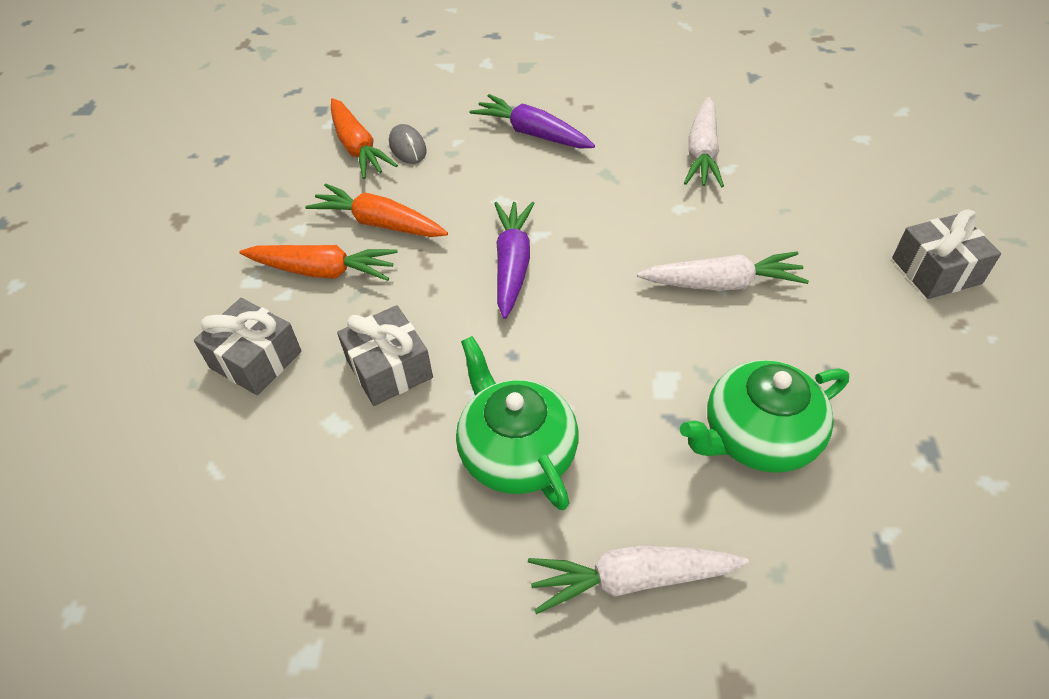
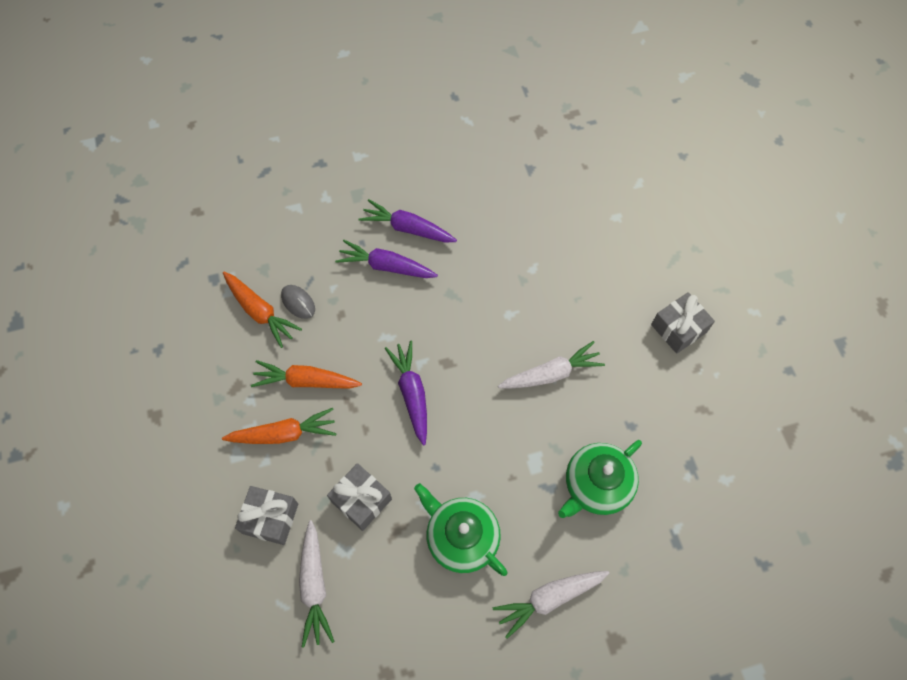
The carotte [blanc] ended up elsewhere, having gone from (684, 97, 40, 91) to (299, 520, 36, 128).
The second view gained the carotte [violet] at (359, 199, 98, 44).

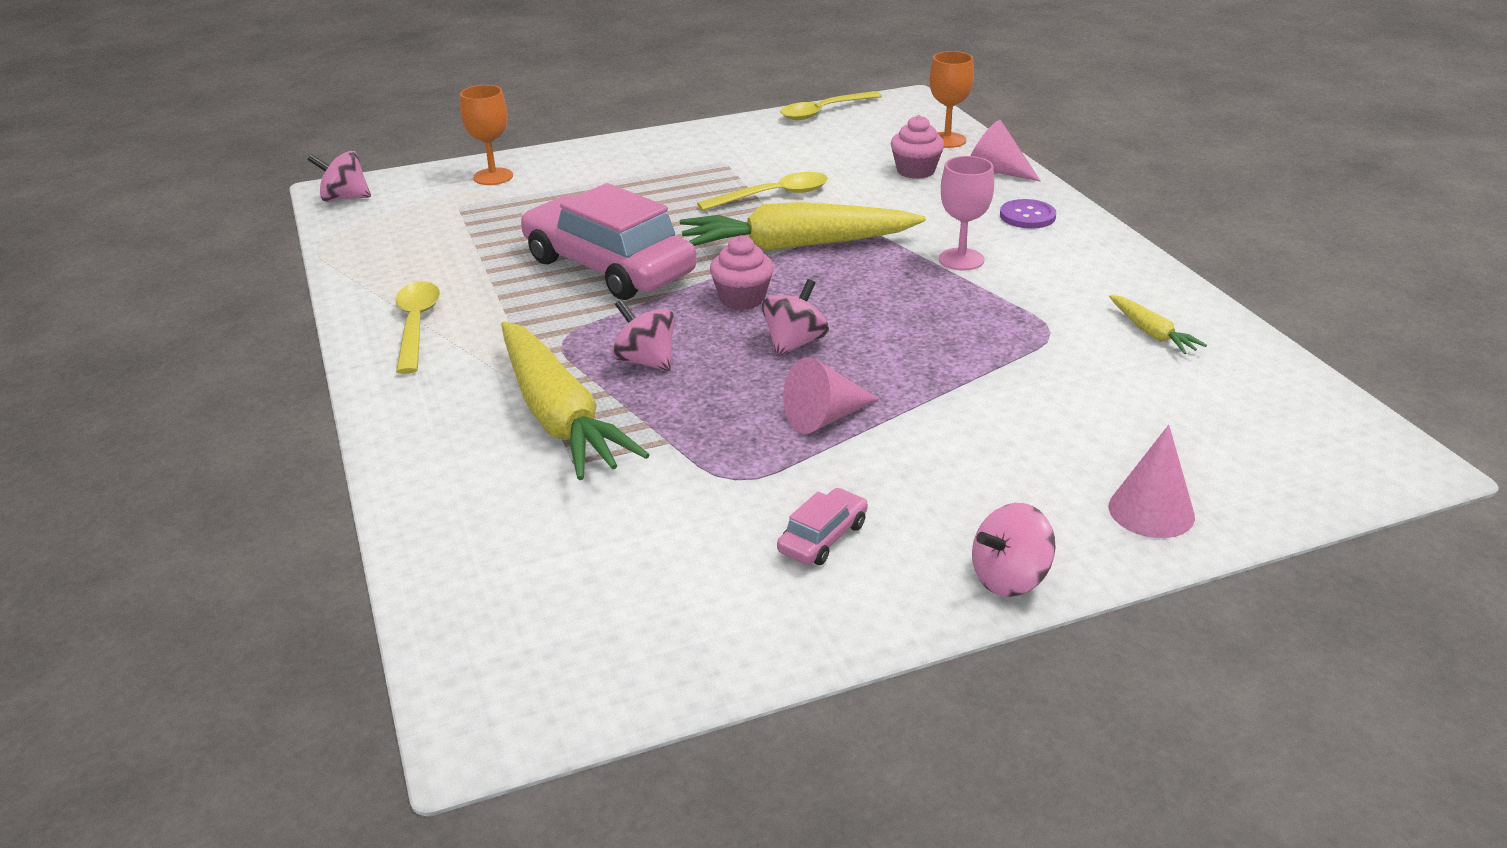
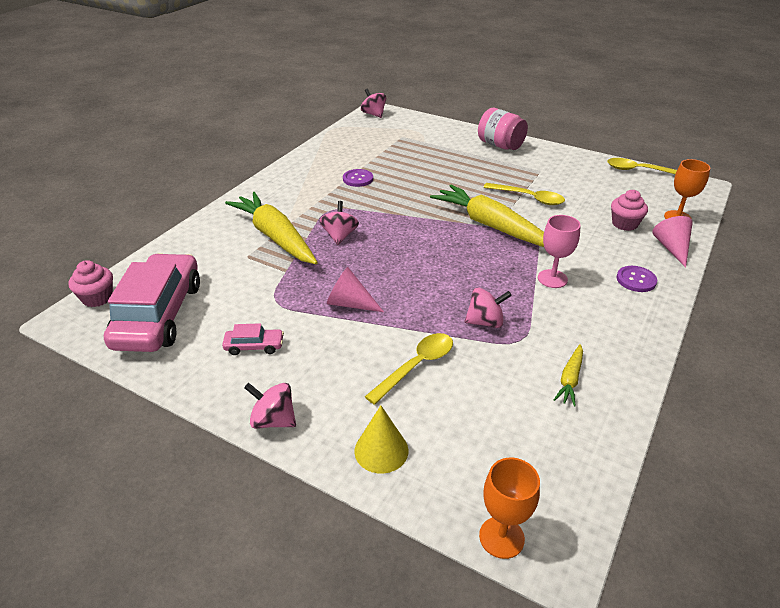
The muffin [rose] ended up elsewhere, having gone from (710, 235, 64, 75) to (68, 260, 45, 47).
The voiture [rose] ended up elsewhere, having gone from (520, 183, 177, 117) to (104, 253, 96, 99).
The carotte [jaune] at (501, 321, 149, 159) ended up facing another way, 120 degrees clockwise from before.
The second view gained the bouton [violet] at (343, 169, 30, 18).
What was the cône [rose] at (1109, 425, 86, 113) turned into the cône [jaune] at (354, 405, 54, 69).
The cuillère [jaune] ended up elsewhere, having gone from (396, 282, 44, 92) to (365, 333, 88, 72).
The toupie [rose] ended up elsewhere, having gone from (761, 279, 68, 77) to (465, 288, 47, 40).
The second view gained the bocal [rose] at (478, 108, 50, 42).
The verre à pied [orange] ended up elsewhere, having gone from (460, 85, 53, 100) to (479, 458, 61, 101).

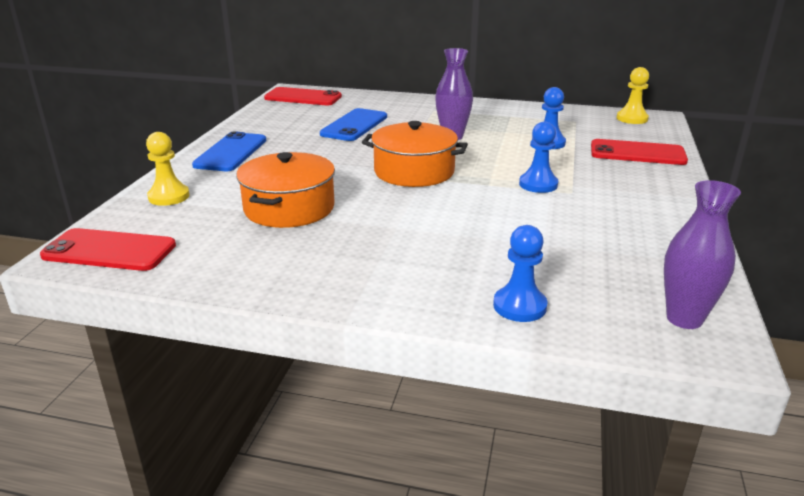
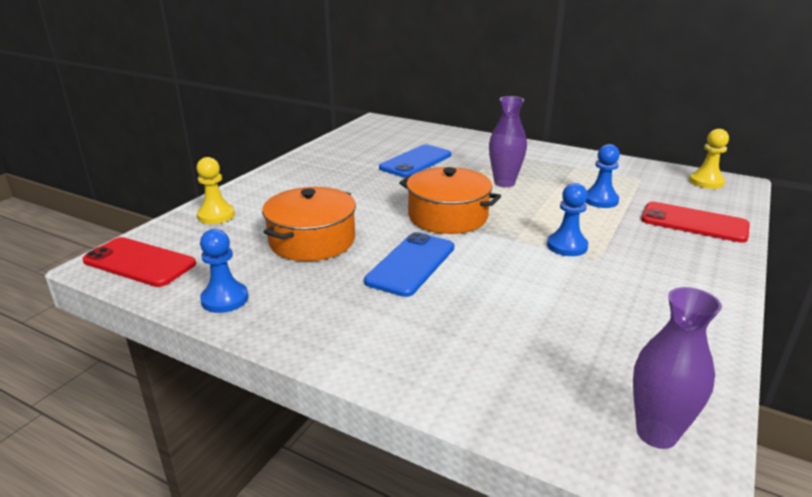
The pion [bleu] ended up elsewhere, having gone from (493, 225, 55, 97) to (200, 229, 48, 84).
The téléphone [bleu] ended up elsewhere, having gone from (192, 131, 74, 40) to (364, 232, 90, 65).
The second view lost the téléphone [rouge] at (264, 87, 78, 18).

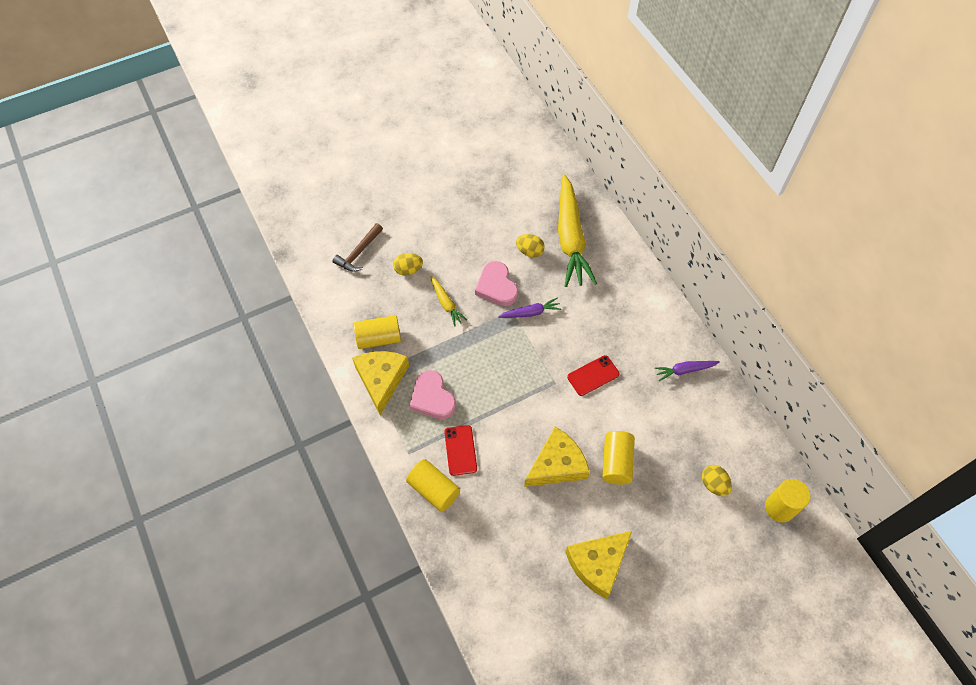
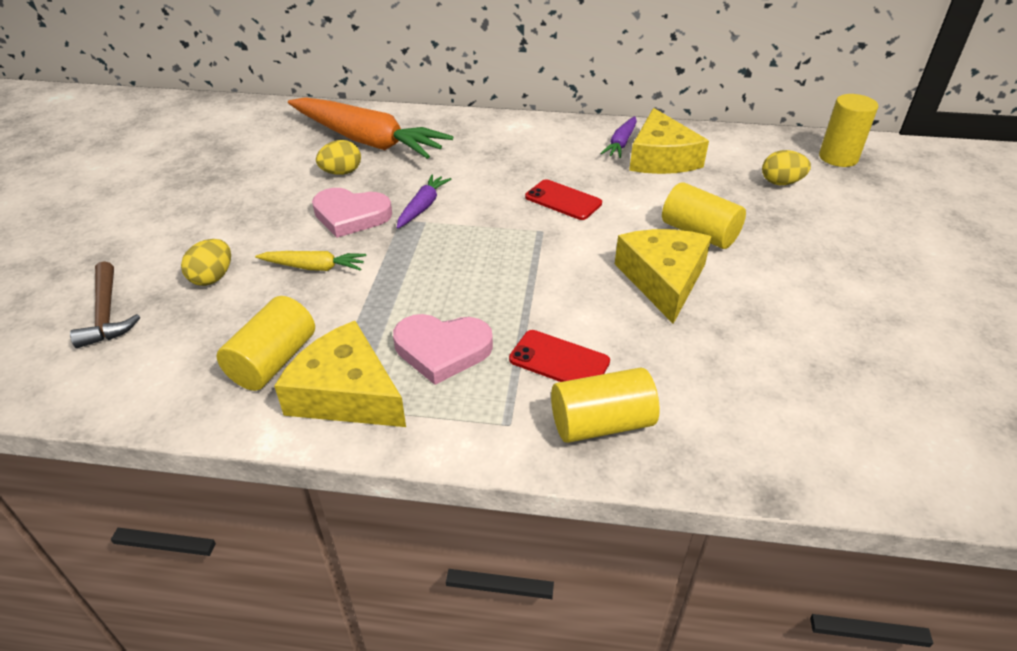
What was the carotte [jaune] at (558, 174, 39, 113) turned into the carotte [orange] at (288, 97, 165, 62).
The téléphone [rouge] at (567, 355, 52, 41) ended up facing another way, 60 degrees counterclockwise from before.
The fromage [jaune] ended up elsewhere, having gone from (565, 531, 67, 68) to (629, 108, 80, 66).

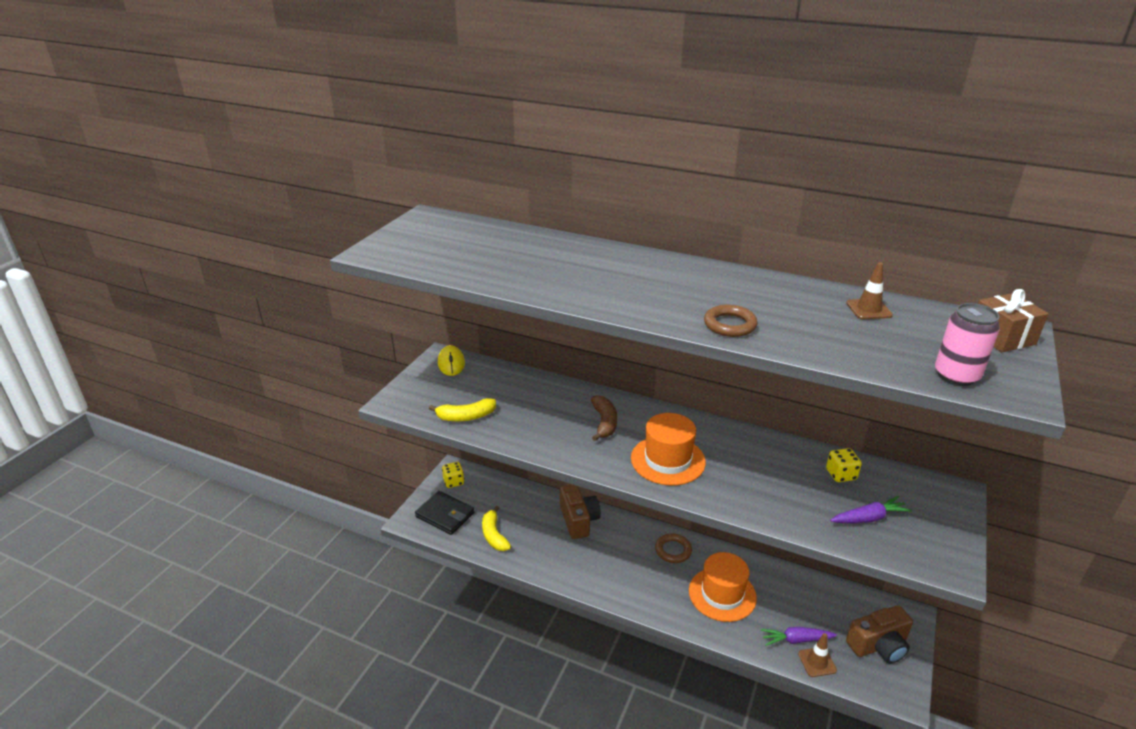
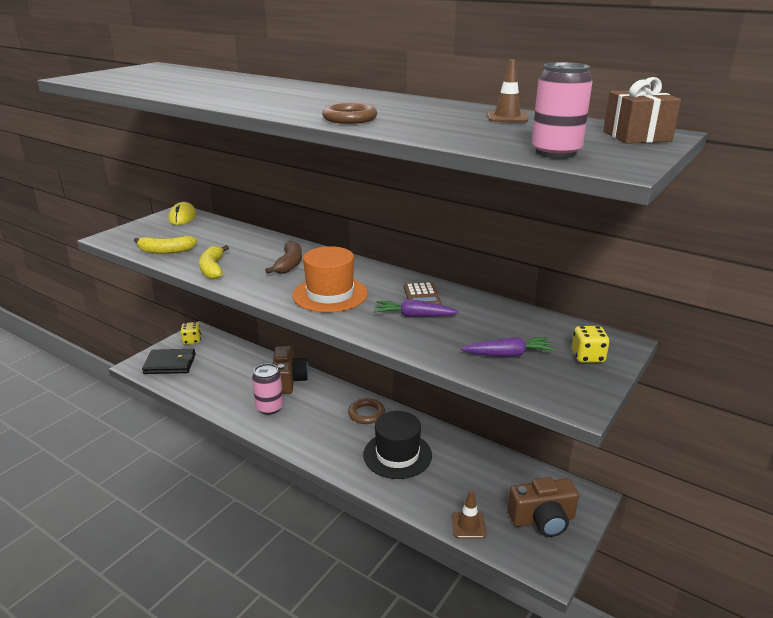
The portefeuille [noir] at (415, 491, 60, 44) ended up facing another way, 45 degrees counterclockwise from before.
The banane [jaune] ended up elsewhere, having gone from (482, 506, 29, 45) to (199, 245, 30, 34).
The second view gained the canette [rose] at (252, 363, 32, 52).
What was the chapeau [orange] at (689, 552, 68, 70) turned into the chapeau [noir] at (363, 411, 69, 68).
The carotte [violet] ended up elsewhere, having gone from (761, 627, 76, 19) to (374, 299, 85, 18).
The second view gained the calculatrice [marron] at (404, 282, 37, 23).
The dé [jaune] ended up elsewhere, having gone from (826, 448, 36, 34) to (572, 326, 38, 37).

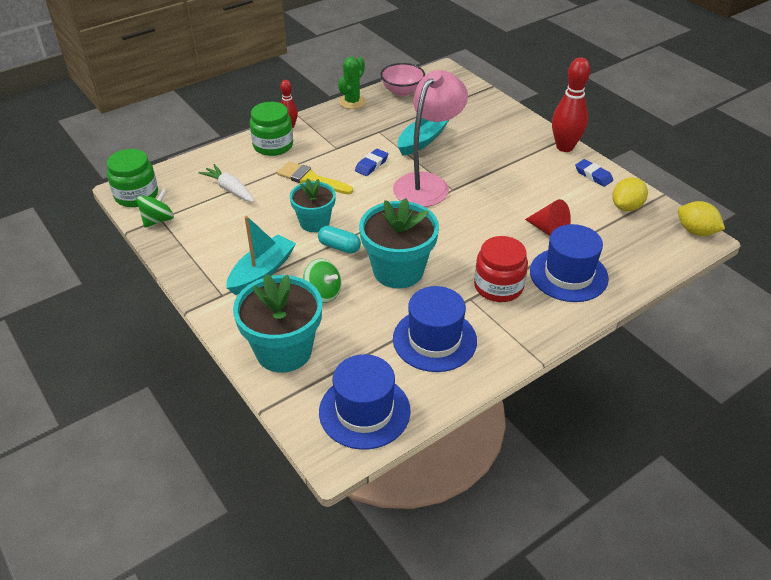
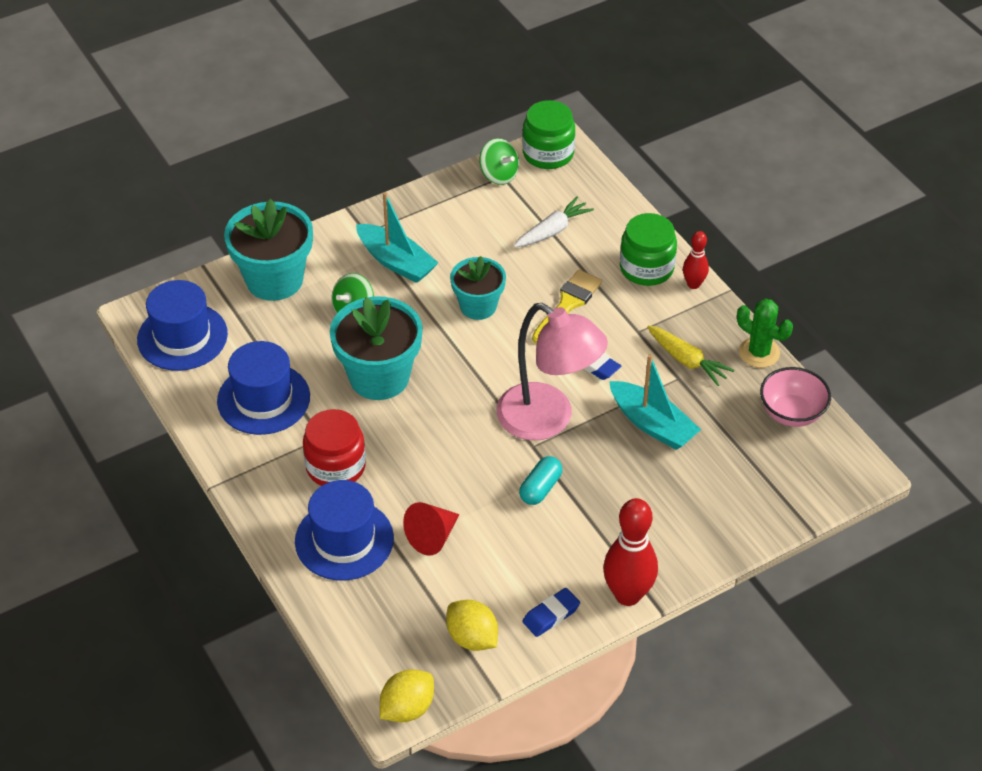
The gélule [turquoise] ended up elsewhere, having gone from (318, 226, 43, 28) to (519, 456, 43, 49).
The second view gained the carotte [jaune] at (647, 325, 87, 61).

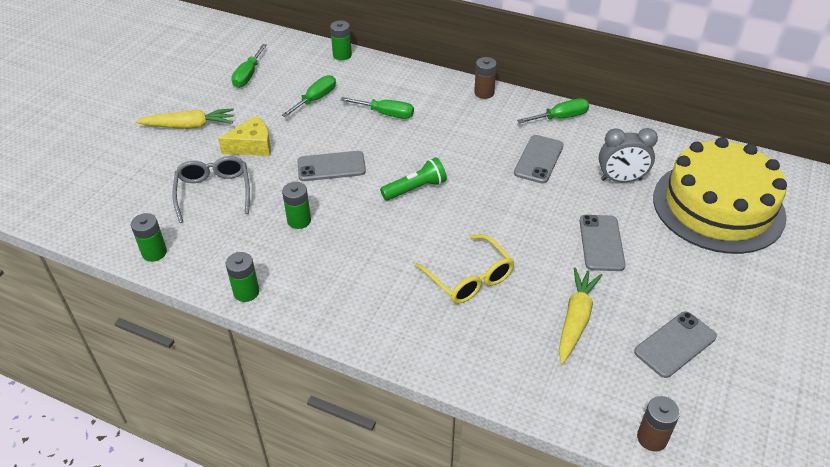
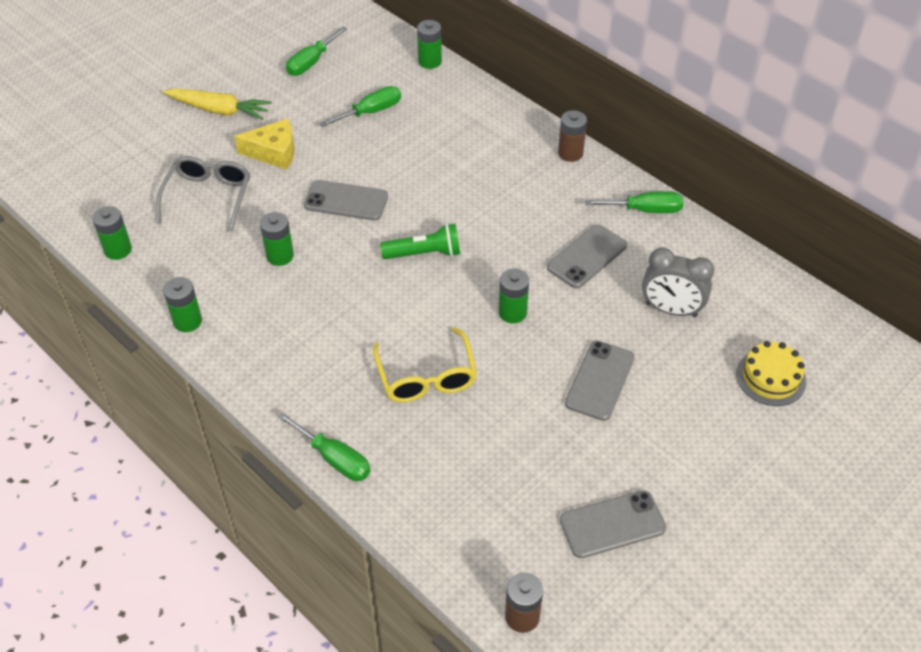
The tournevis [vert] ended up elsewhere, having gone from (340, 97, 74, 22) to (278, 412, 93, 69).
The second view gained the pile [vert] at (499, 268, 30, 55).
The size of the gâteau [jaune] at (653, 137, 134, 117) changed by a factor of 0.42.
The second view lost the carotte [jaune] at (559, 267, 43, 97).

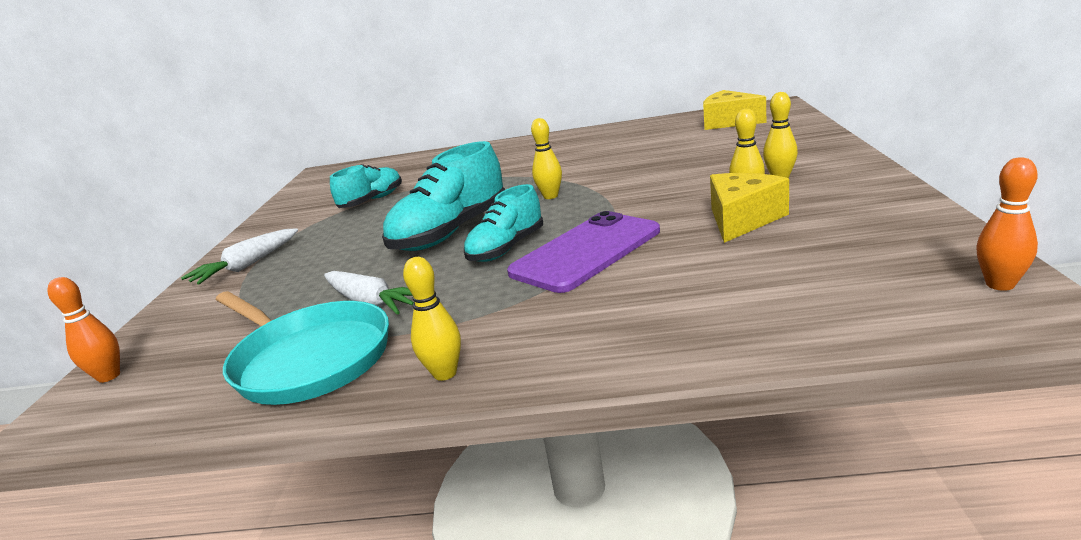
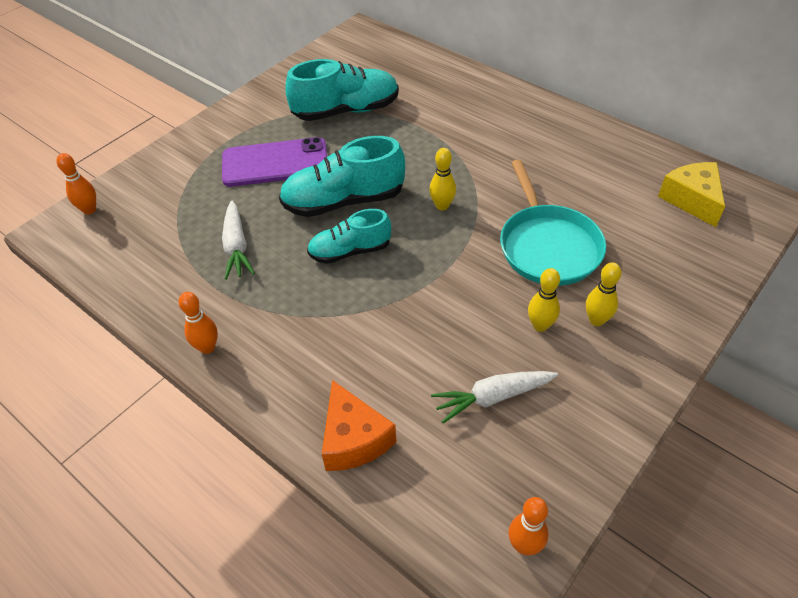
What was the quille [jaune] at (403, 257, 58, 124) turned into the quille [orange] at (178, 292, 40, 62).
The téléphone [violet] ended up elsewhere, having gone from (507, 211, 153, 82) to (222, 137, 106, 50).
The size of the chaussure [turquoise] at (330, 164, 72, 44) changed by a factor of 1.58.
The second view gained the fromage [orange] at (322, 380, 74, 91).
The carotte [blanc] ended up elsewhere, having gone from (181, 228, 117, 57) to (431, 371, 127, 52).
The poêle [turquoise] ended up elsewhere, having gone from (216, 291, 173, 114) to (500, 160, 106, 126).
The second view lost the fromage [jaune] at (710, 173, 79, 70).

